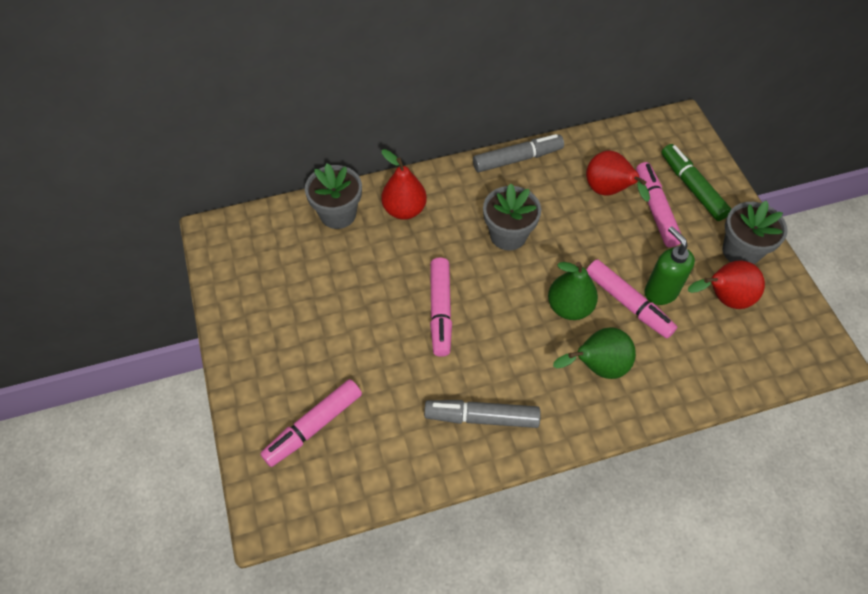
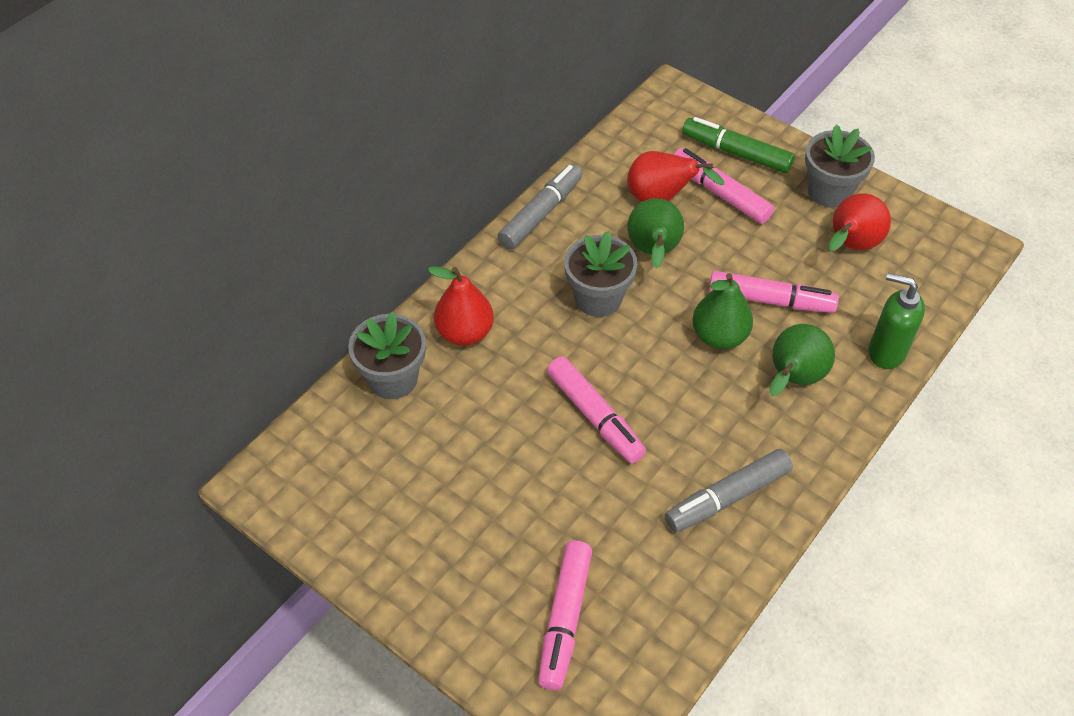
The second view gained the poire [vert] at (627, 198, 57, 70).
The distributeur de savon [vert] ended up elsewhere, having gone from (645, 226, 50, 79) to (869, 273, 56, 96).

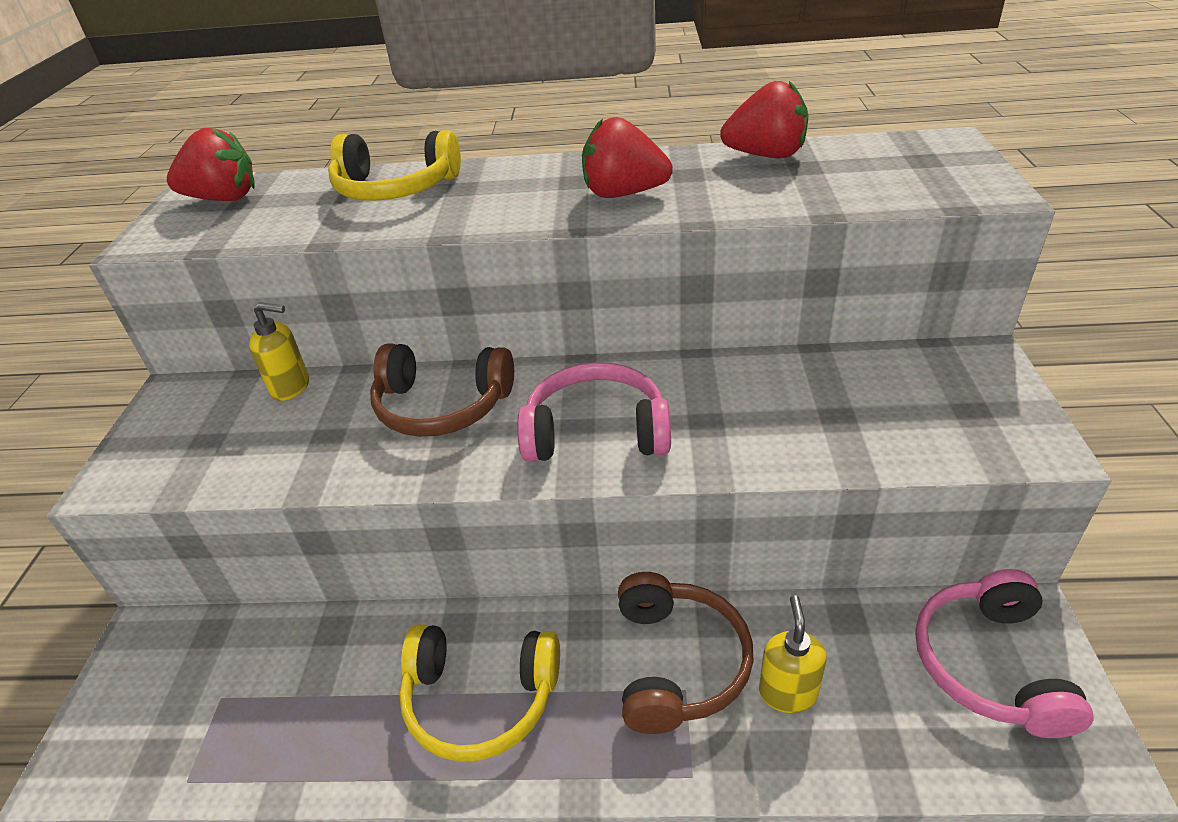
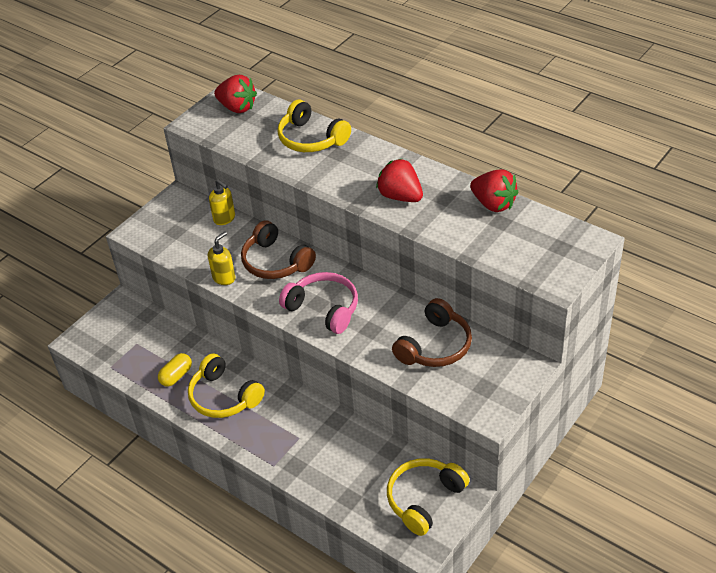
The second view gained the gélule [jaune] at (158, 353, 34, 34).
The distributeur de savon [jaune] ended up elsewhere, having gone from (759, 595, 68, 118) to (208, 231, 27, 54).
What was the casque audio [rose] at (915, 569, 179, 169) turned into the casque audio [jaune] at (387, 458, 83, 78).
The casque audio [marron] ended up elsewhere, having gone from (618, 572, 136, 162) to (392, 298, 80, 69).

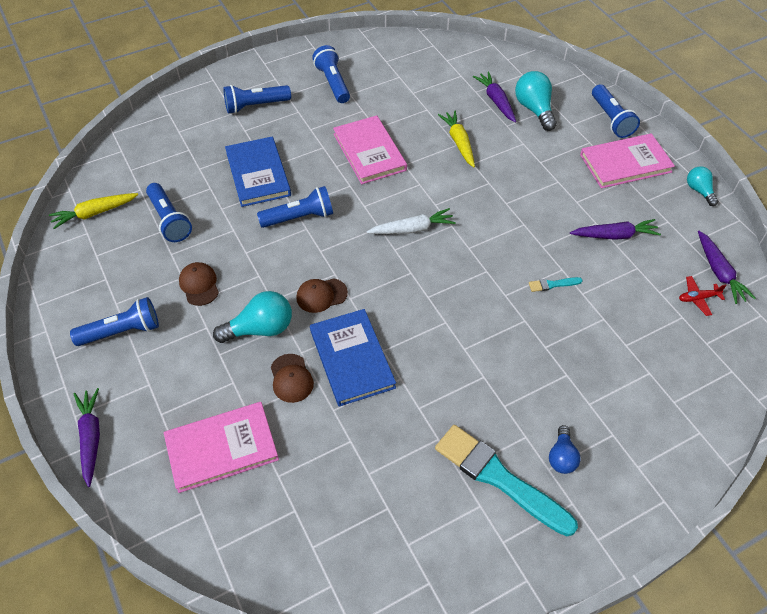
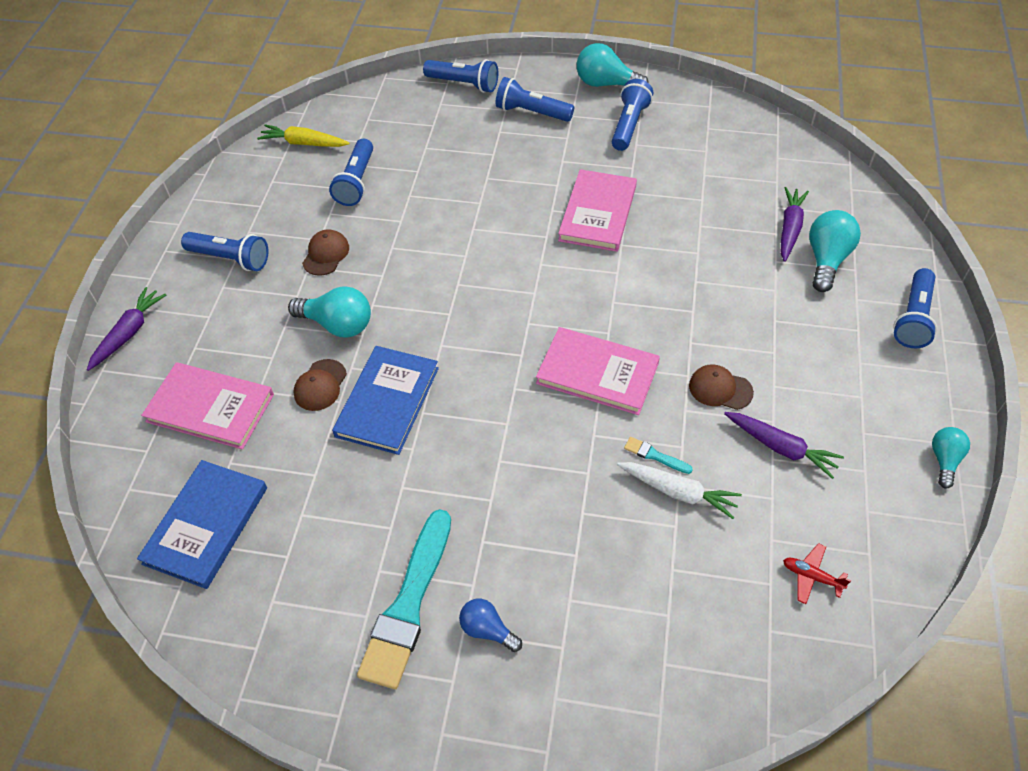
The livre [bleu] ended up elsewhere, having gone from (225, 137, 66, 70) to (137, 460, 130, 129).
The pinceau [turquoise] at (435, 425, 143, 111) ended up facing another way, 150 degrees counterclockwise from before.
The lampe de poche [bleu] ended up elsewhere, having gone from (257, 186, 76, 42) to (423, 59, 75, 34).
The ampoule [bleu] at (549, 425, 31, 49) ended up facing another way, 75 degrees clockwise from before.
The livre [rose] ended up elsewhere, having gone from (580, 133, 95, 56) to (536, 327, 124, 88).
The second view gained the ampoule [turquoise] at (577, 43, 72, 44).
The carotte [blanc] ended up elsewhere, having gone from (367, 208, 89, 26) to (617, 462, 125, 57).
The casquette [marron] ended up elsewhere, having gone from (296, 278, 52, 35) to (689, 364, 65, 46).
The second view lost the carotte [jaune] at (438, 111, 37, 56).
The second view lost the carotte [violet] at (698, 231, 58, 73).

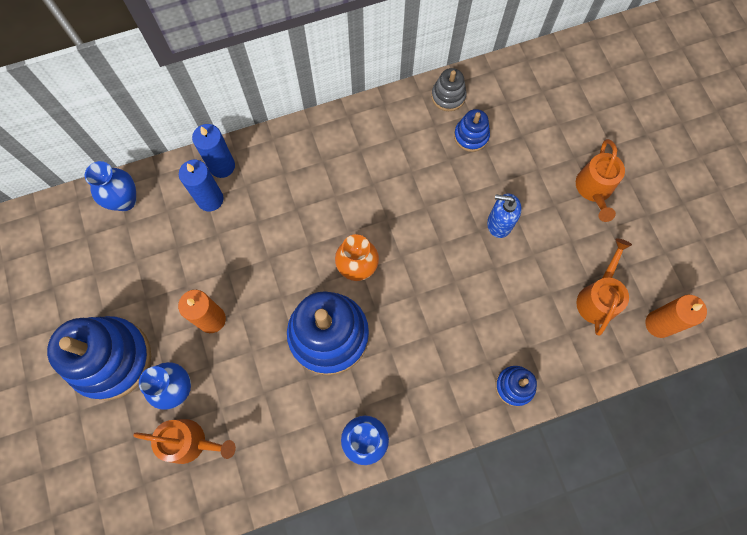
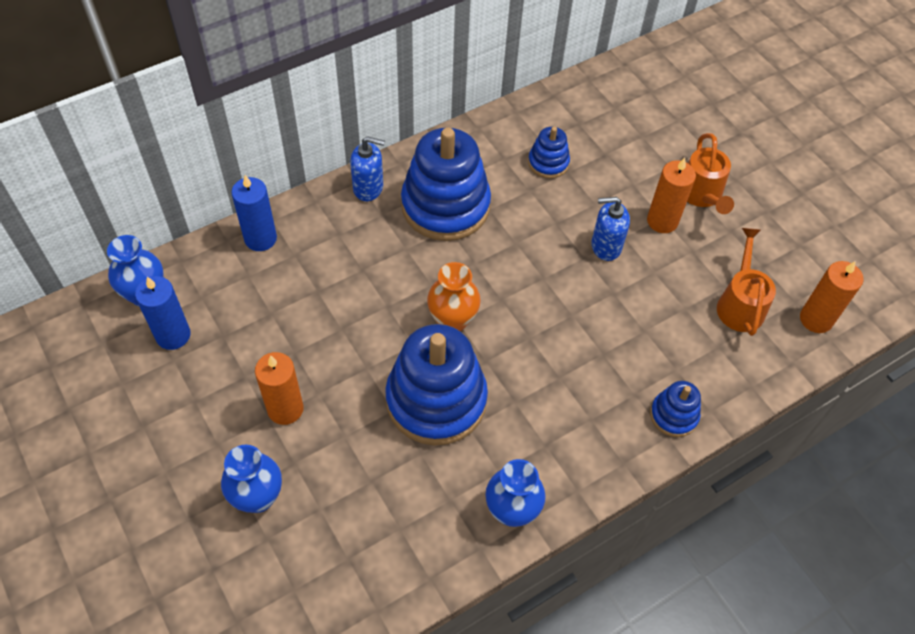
The bougie [bleu] ended up elsewhere, having gone from (179, 160, 45, 51) to (135, 276, 56, 74).
The second view gained the distributeur de savon [bleu] at (350, 136, 35, 65).
The jouet à empiler [bleu] ended up elsewhere, having gone from (47, 316, 104, 84) to (401, 128, 90, 113).
The second view gained the bougie [orange] at (647, 158, 49, 75).
The second view lost the arrosoir [orange] at (133, 419, 103, 45).
The second view lost the jouet à empiler [gris] at (431, 68, 36, 43).

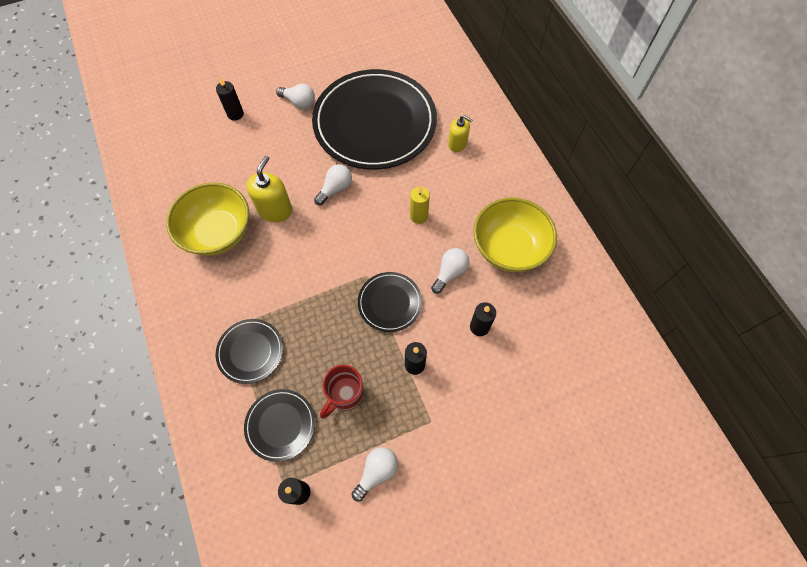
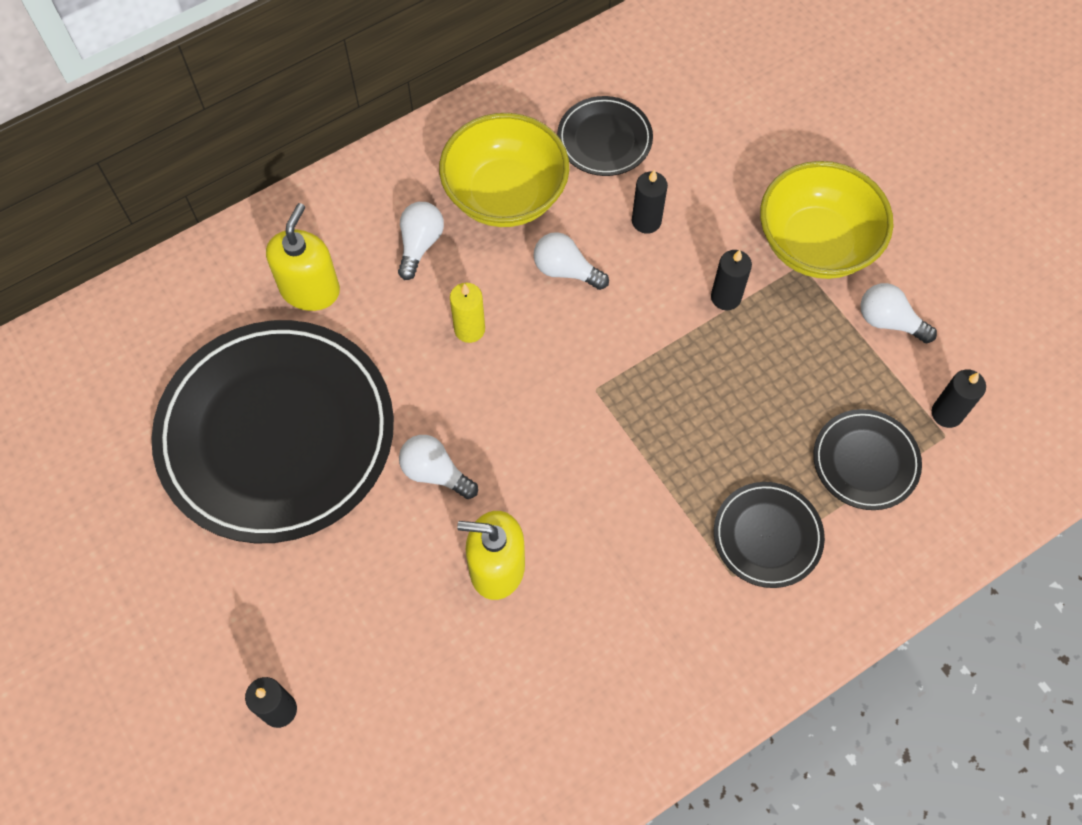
The size of the distributeur de savon [jaune] at (448, 115, 25, 37) changed by a factor of 1.52.
The ampoule [blanc] ended up elsewhere, having gone from (276, 84, 39, 25) to (398, 202, 46, 78).
The assiette [noir] ended up elsewhere, having gone from (358, 272, 64, 60) to (557, 96, 96, 80).
The bol [jaune] ended up elsewhere, having gone from (166, 182, 83, 74) to (760, 161, 133, 118).
The second view lost the tasse [rouge] at (320, 365, 44, 53).

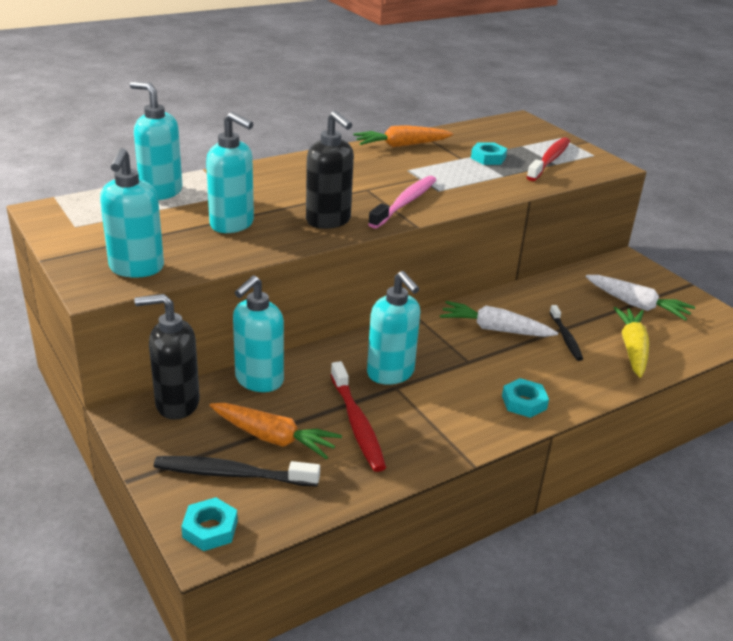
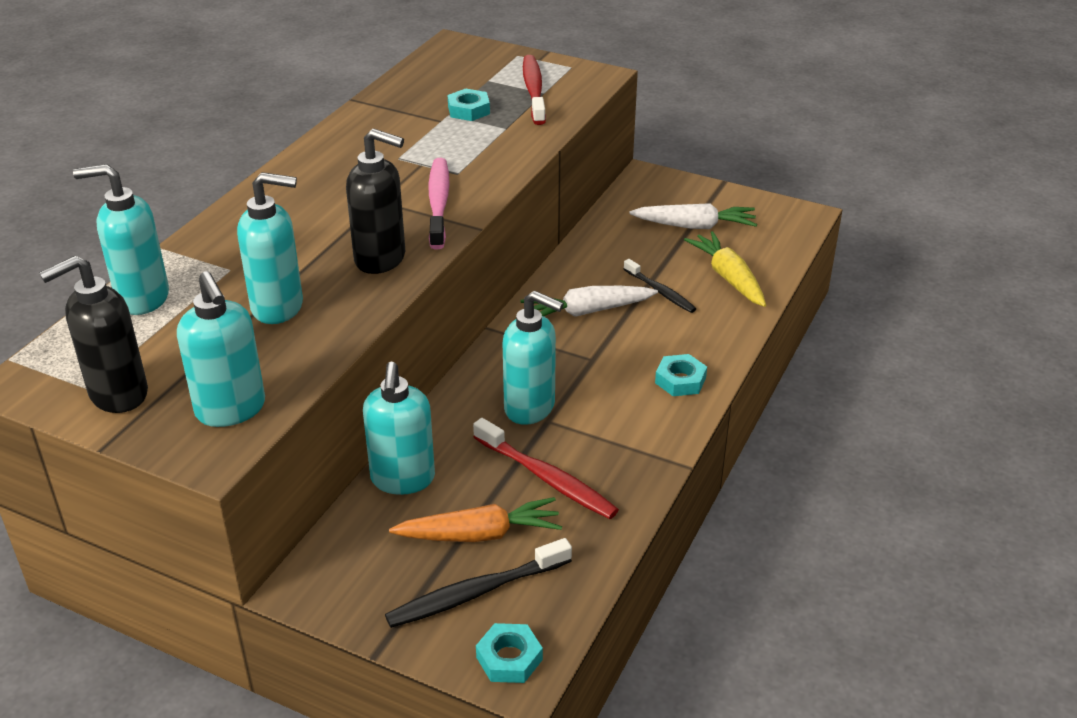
The distributeur de savon [noir] ended up elsewhere, having gone from (134, 294, 66, 126) to (39, 255, 109, 158).
The second view lost the carotte [orange] at (353, 125, 100, 23).

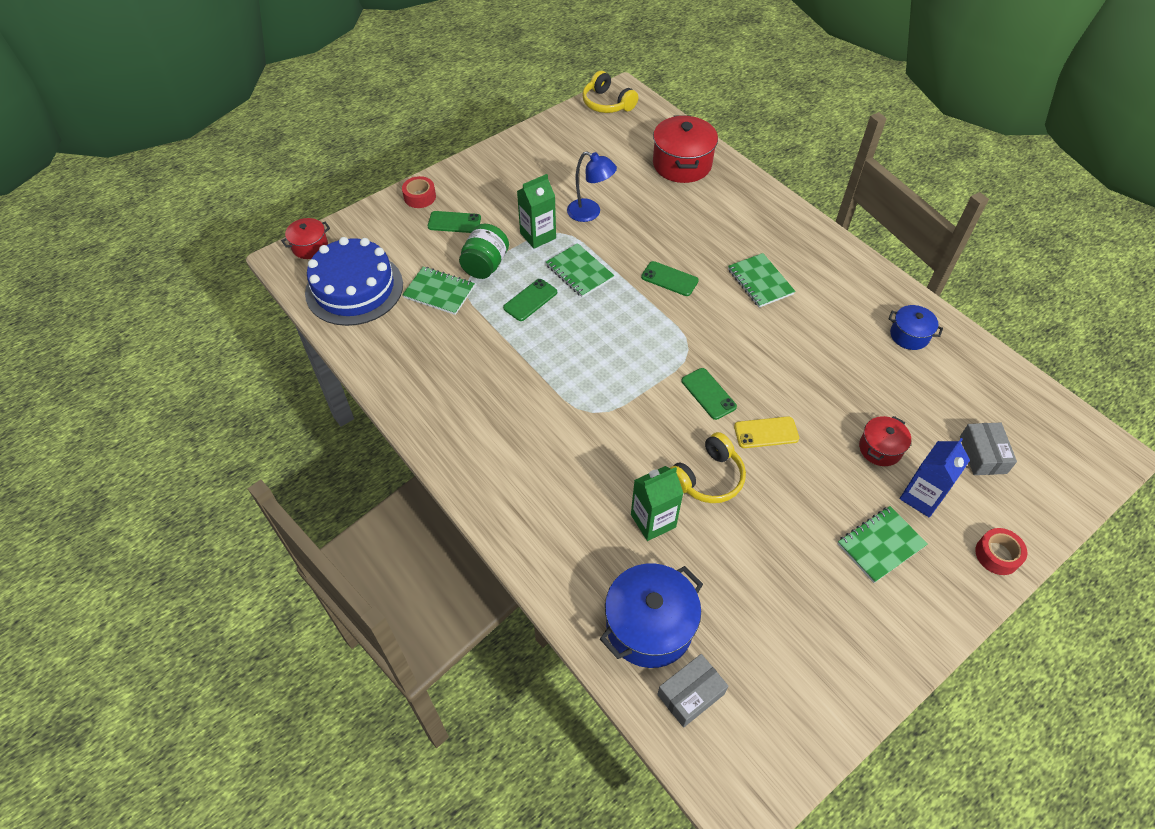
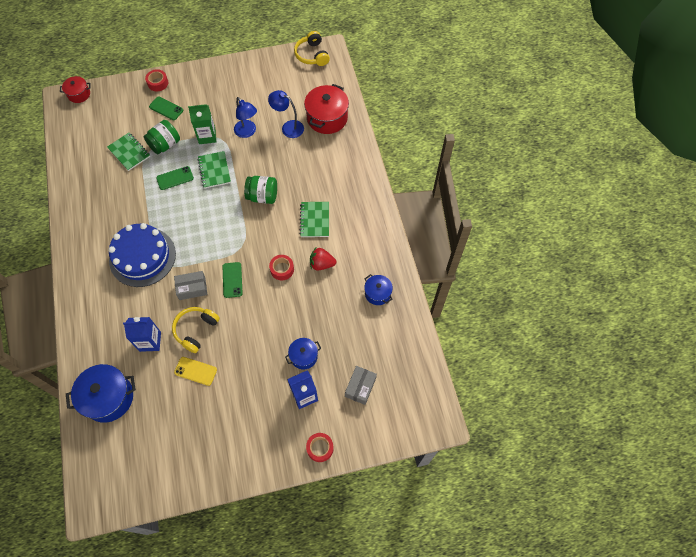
The gâteau [bleu] ended up elsewhere, having gone from (305, 237, 98, 89) to (108, 223, 68, 64).
What was the brique de lait [vert] at (631, 466, 53, 75) turned into the brique de lait [bleu] at (123, 317, 38, 35).
The casque audio [jaune] at (670, 432, 76, 71) ended up facing another way, 135 degrees clockwise from before.
The boîte [gris] ended up elsewhere, having gone from (657, 654, 71, 74) to (174, 271, 33, 29).
The téléphone [jaune] ended up elsewhere, having gone from (734, 416, 65, 32) to (174, 357, 43, 29).
Where the téléphone [vert] stood at (641, 261, 58, 35), the bocal [vert] came to stand at (244, 176, 33, 28).
The second view gained the lampe [bleu] at (268, 90, 36, 48).
The second view gained the ruban adhésif [rouge] at (269, 255, 25, 25).
What was the marmite [rouge] at (859, 416, 52, 50) turned into the marmite [bleu] at (285, 338, 36, 31).
The second view gained the fraise [rouge] at (310, 248, 26, 22).
The second view lost the carnet [vert] at (838, 506, 90, 77).

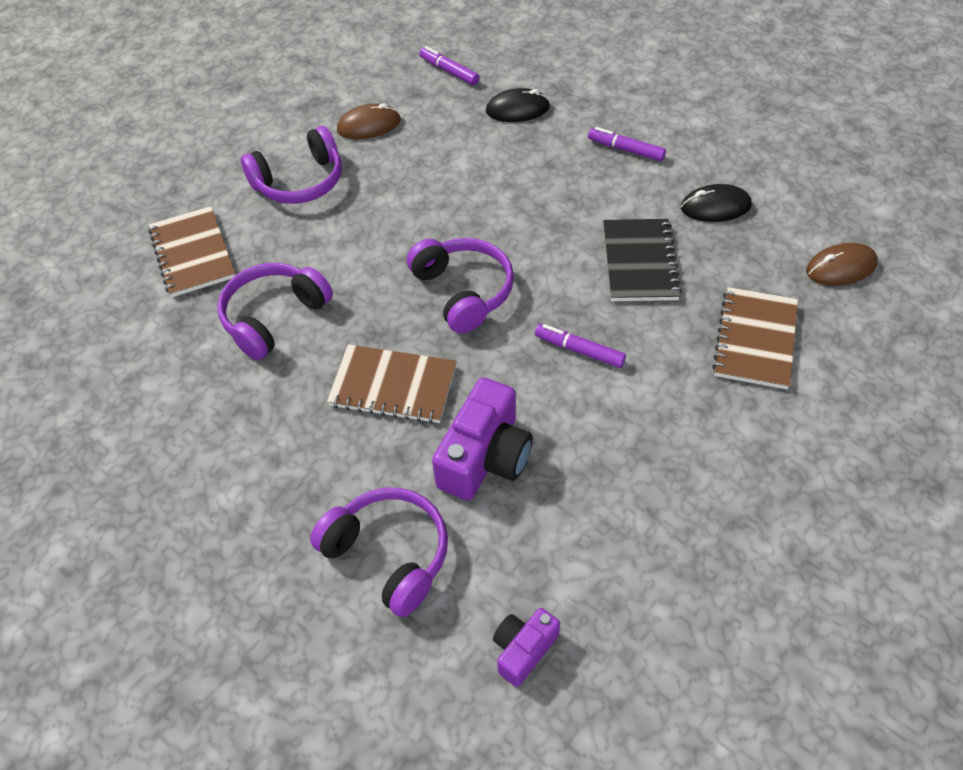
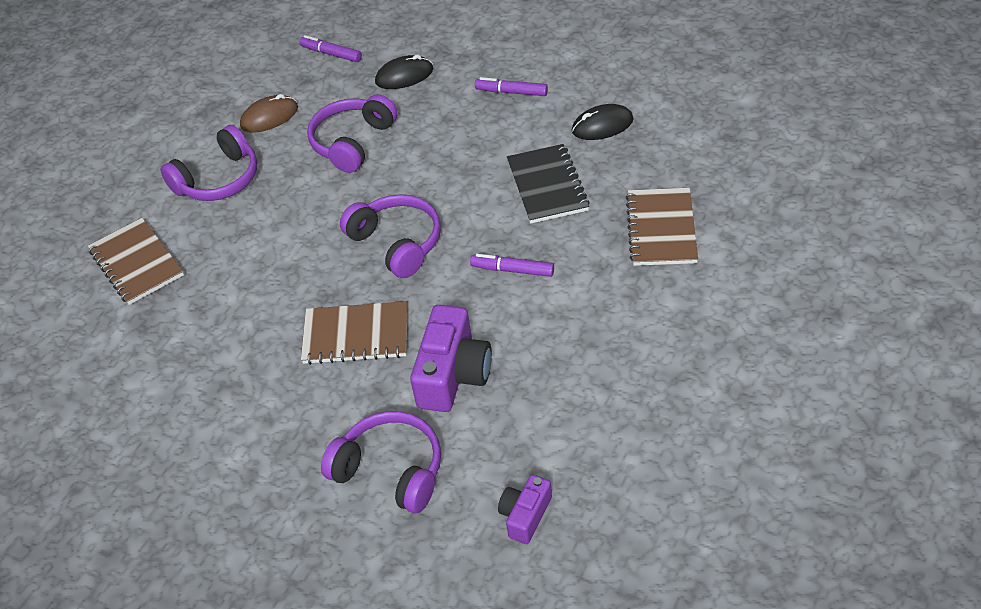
The casque audio [violet] ended up elsewhere, having gone from (217, 263, 116, 97) to (307, 94, 91, 79).
The second view lost the souris [marron] at (806, 243, 72, 43).

